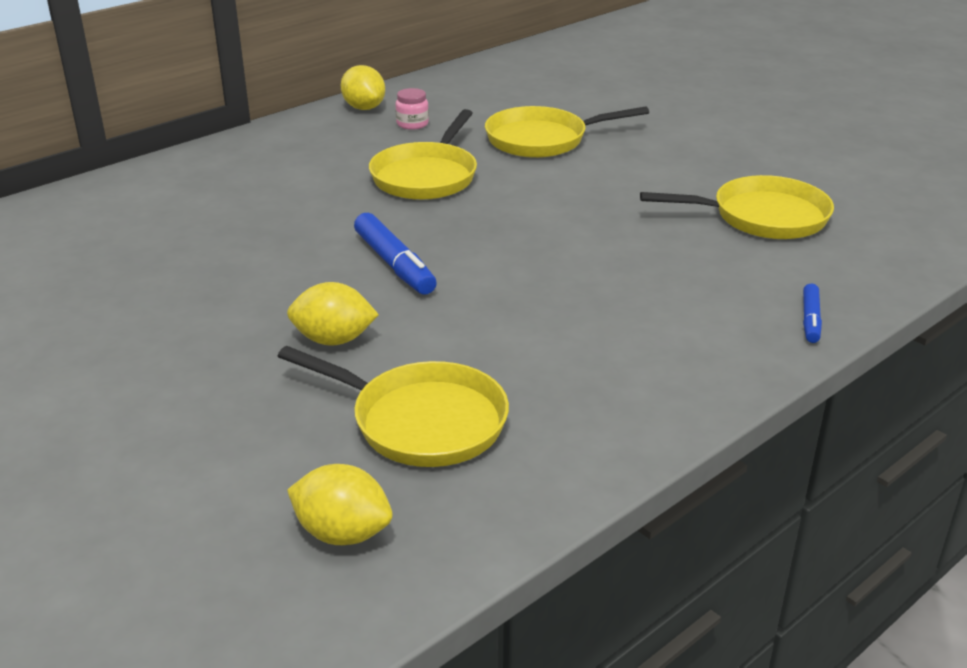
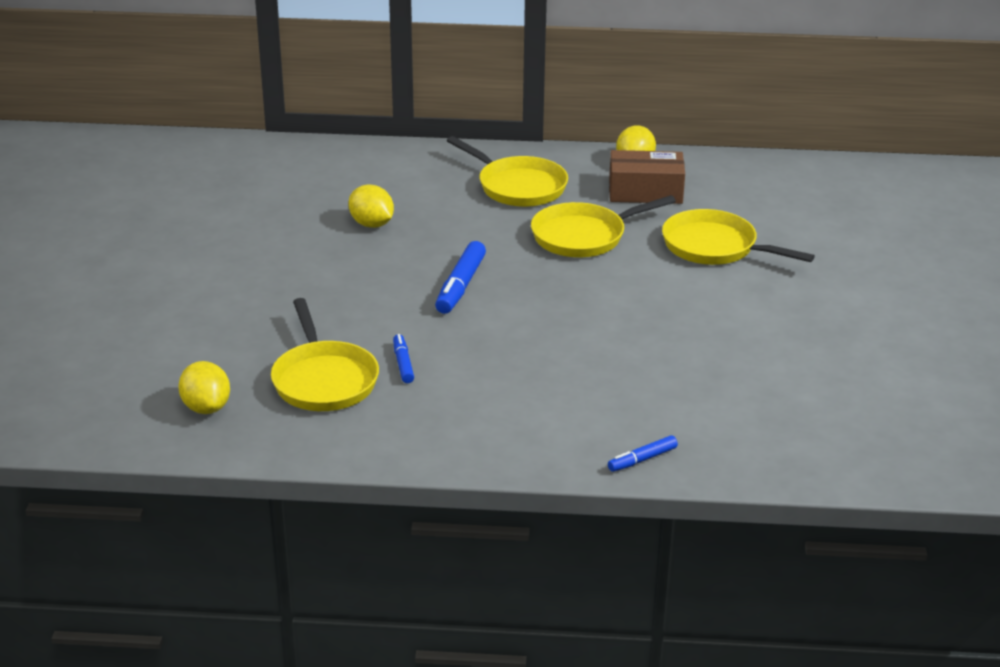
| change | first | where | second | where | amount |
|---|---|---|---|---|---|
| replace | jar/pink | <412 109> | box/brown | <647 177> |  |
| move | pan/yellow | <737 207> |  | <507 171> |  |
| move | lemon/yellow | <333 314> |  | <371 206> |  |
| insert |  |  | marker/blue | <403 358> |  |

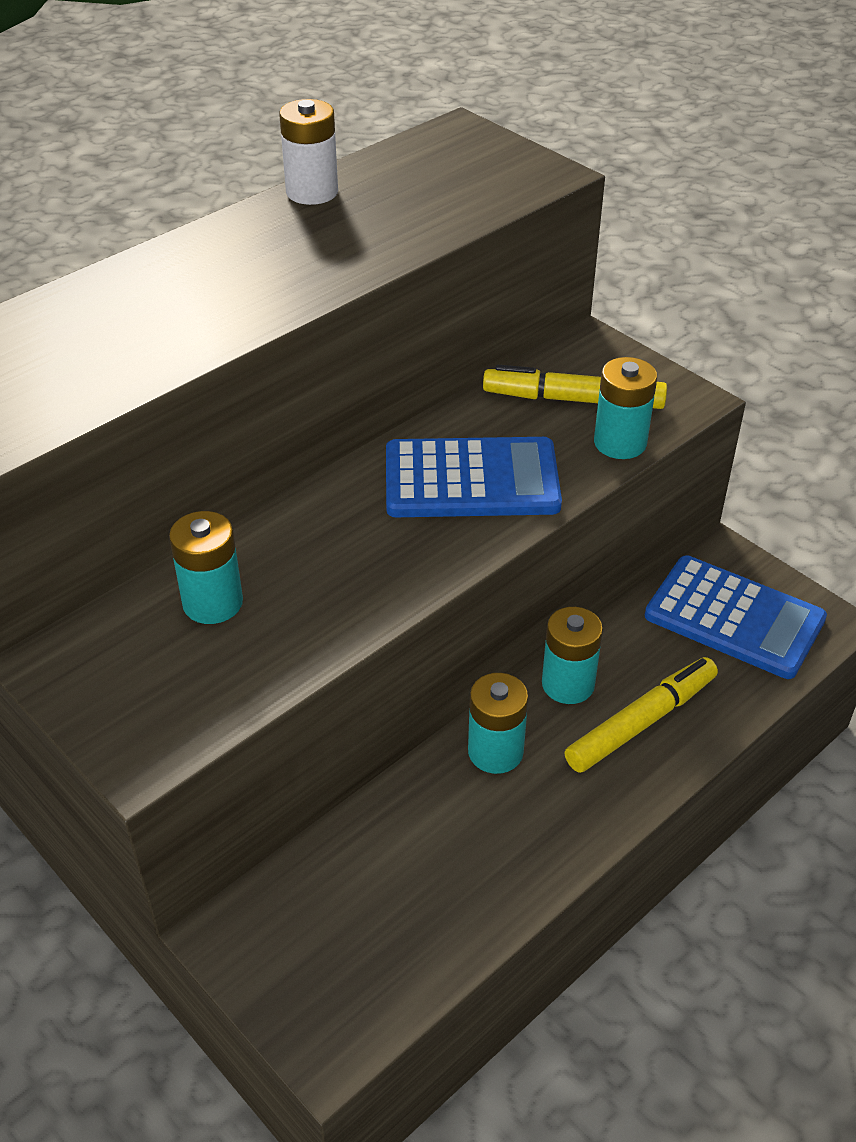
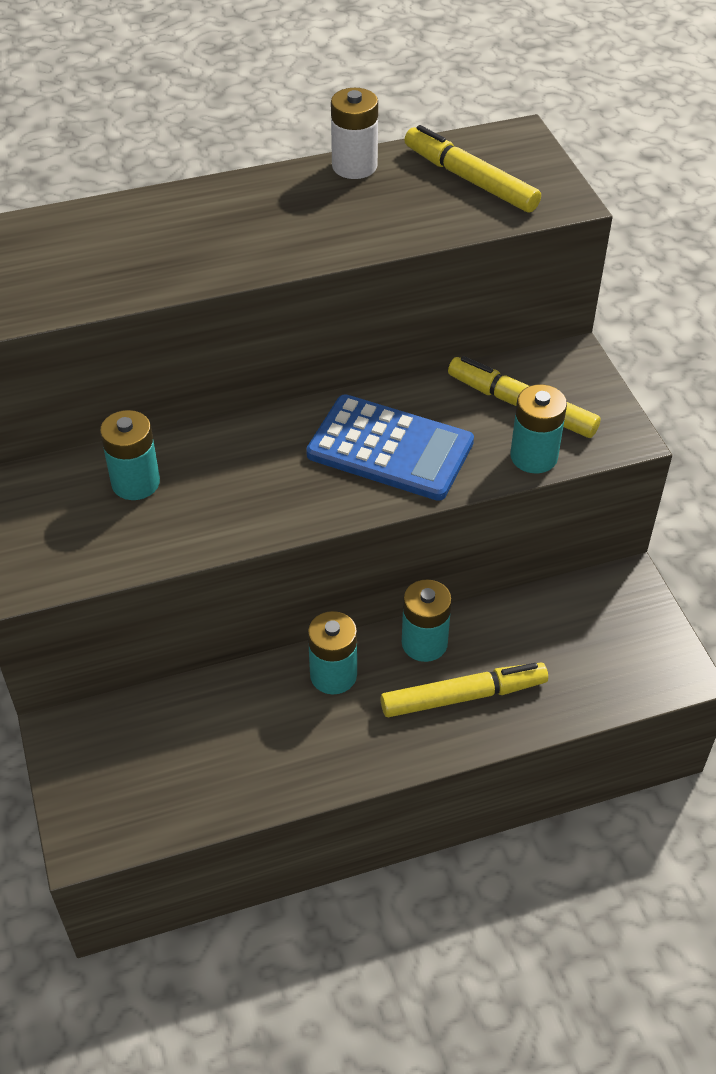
| change | first | where | second | where | amount |
|---|---|---|---|---|---|
| delete | calculator/blue | <736 617> |  |  |  |
| insert |  |  | marker/yellow | <472 169> |  |

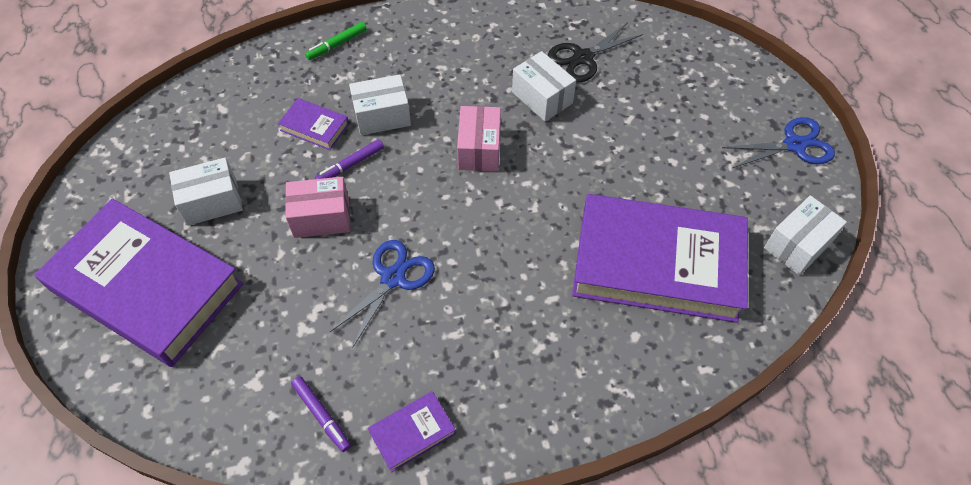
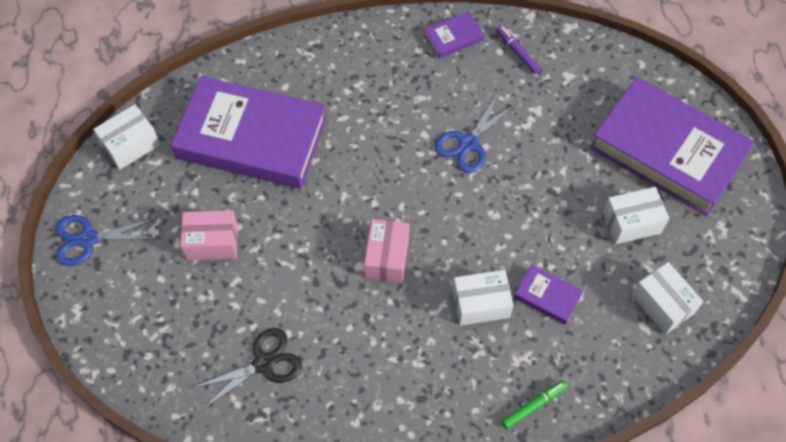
| change | first | where | second | where | amount |
|---|---|---|---|---|---|
| move | box/white | <544 86> |  | <667 298> |  |
| delete | marker/purple | <349 159> |  |  |  |
| move | box/pink | <317 207> |  | <209 235> |  |

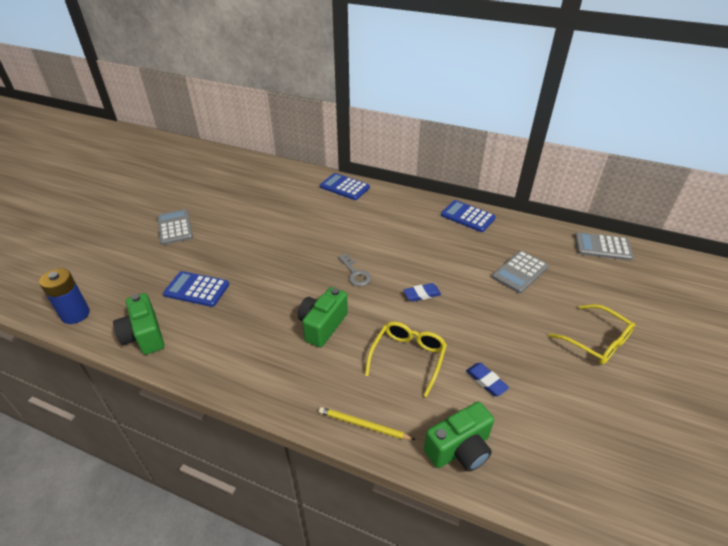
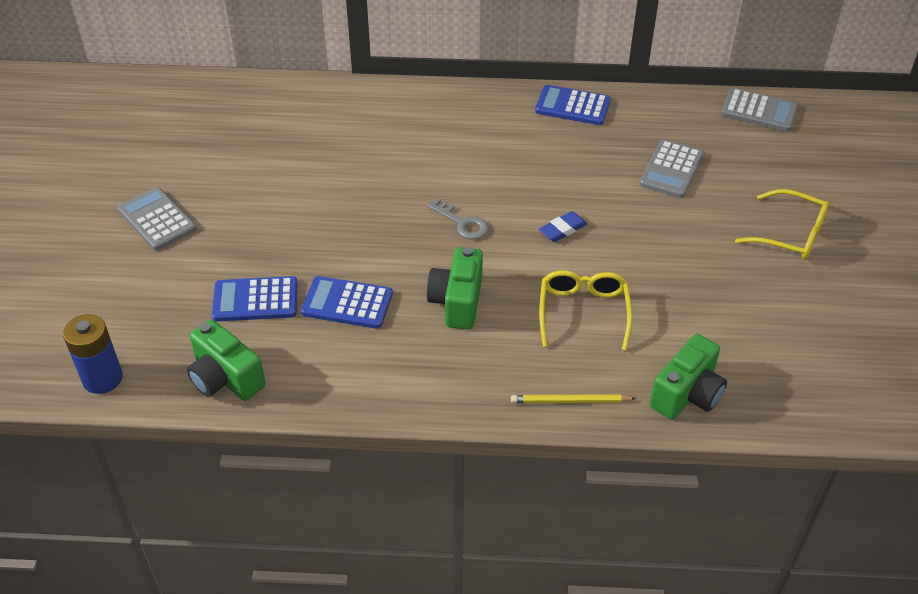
| change | first | where | second | where | amount |
|---|---|---|---|---|---|
| move | calculator/blue | <345 186> |  | <347 302> |  |
| rotate | calculator/grey | <604 246> |  | <759 109> | 150 degrees counterclockwise |
| delete | eraser/blue | <487 379> |  |  |  |

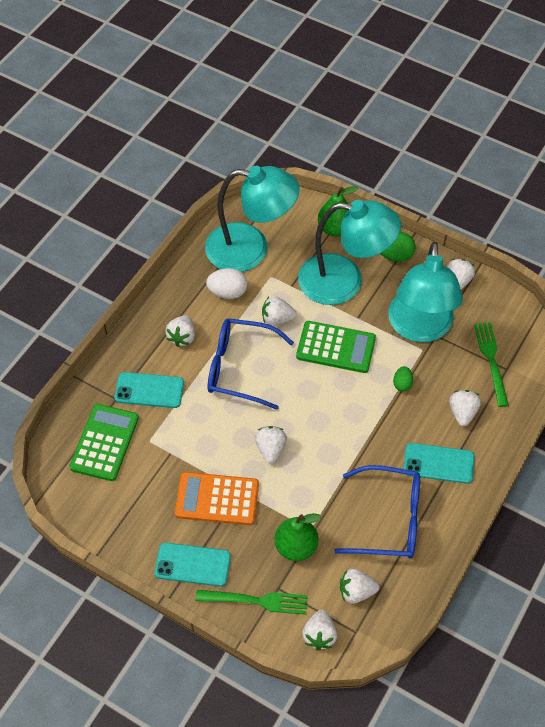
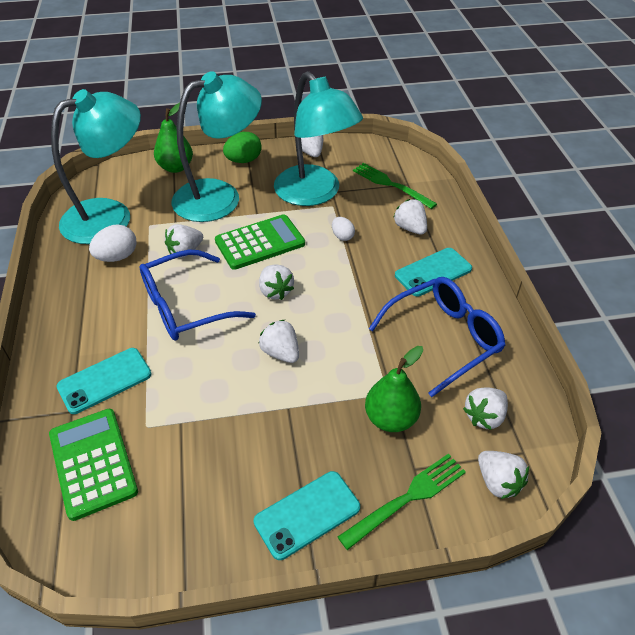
| change | first | where | second | where | amount |
|---|---|---|---|---|---|
| move | strawberry/white | <180 331> |  | <276 282> |  |
| recolor | egg/green | <403 379> | egg/white | <343 229> |  |
| delete | calculator/orange | <217 498> |  |  |  |

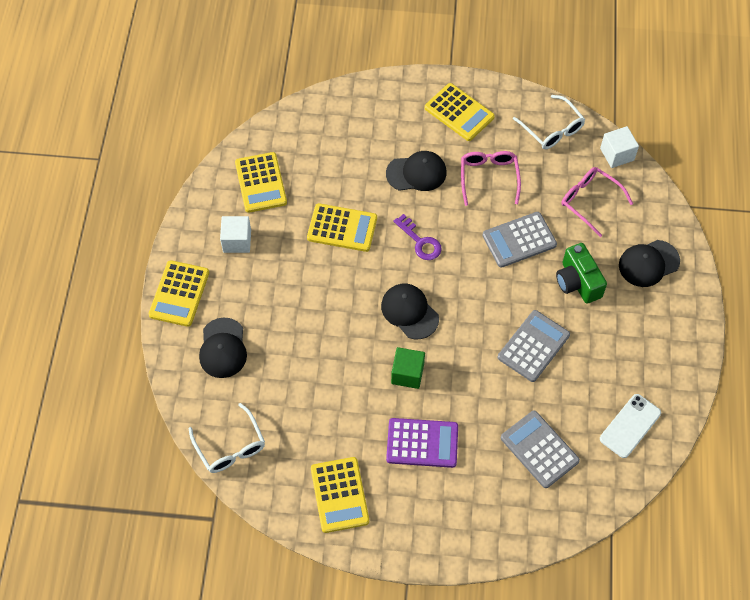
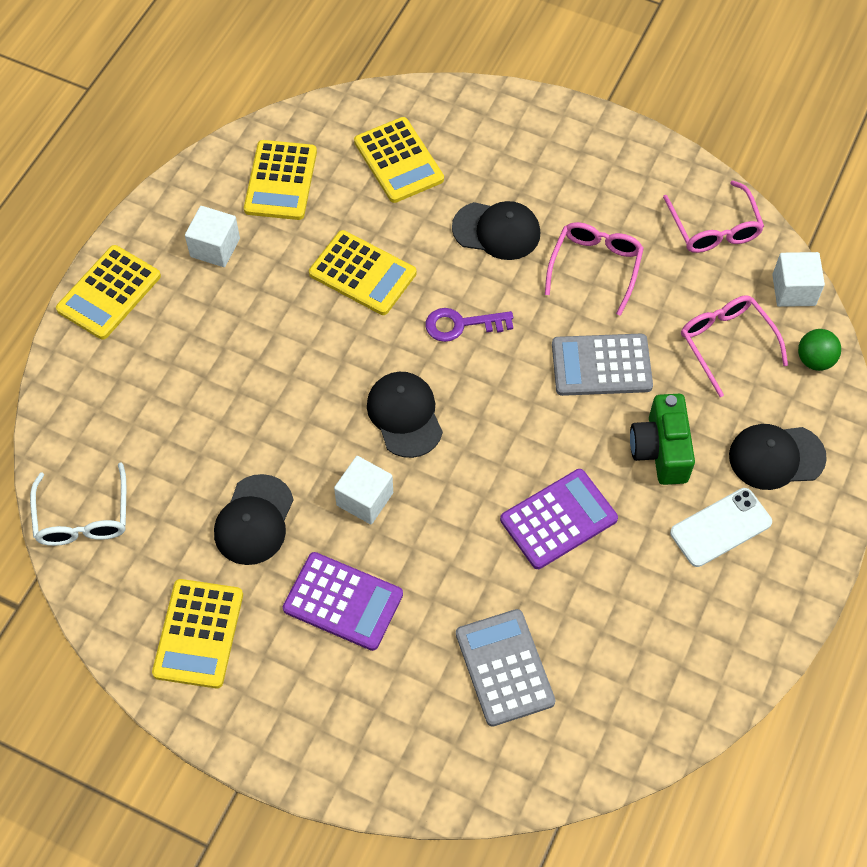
| change | first | where | second | where | amount |
|---|---|---|---|---|---|
| move | calculator/yellow | <460 112> |  | <399 160> |  |
| recolor | glasses/white | <549 122> | glasses/pink | <713 216> |  |
| rotate | key/purple | <417 237> |  | <469 325> | 105 degrees clockwise |
| recolor | calculator/grey | <534 346> | calculator/purple | <559 519> |  |
| move | cap/black | <223 347> |  | <254 519> |  |
| recolor | cube/green | <408 368> | cube/white | <363 490> |  |
| move | phone/white | <630 426> |  | <721 527> |  |
| insert |  |  | ball/green | <819 350> |  |

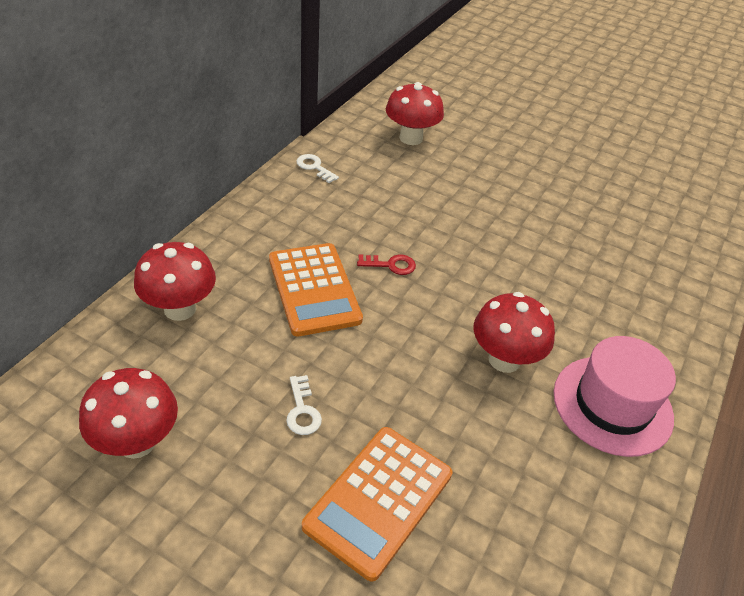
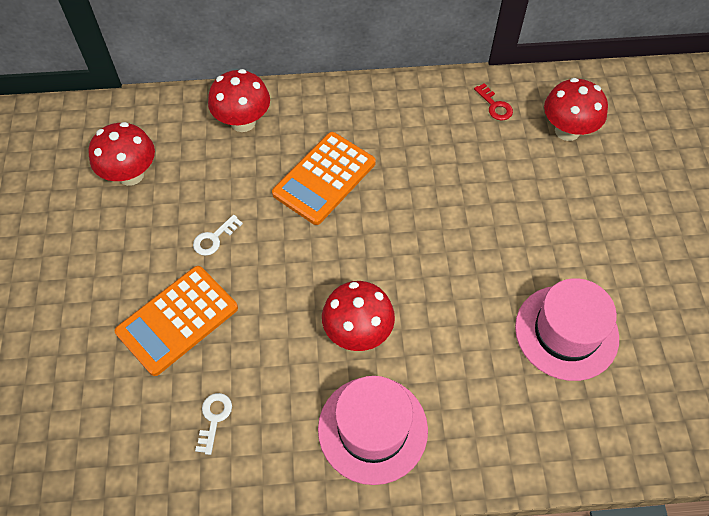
| change | first | where | second | where | amount |
|---|---|---|---|---|---|
| move | key/white | <318 168> |  | <213 424> |  |
| move | key/red | <386 264> |  | <493 102> |  |
| rotate | calculator/orange | <377 504> |  | <176 321> | 45 degrees counterclockwise |
| insert |  |  | hat/pink | <567 329> |  |

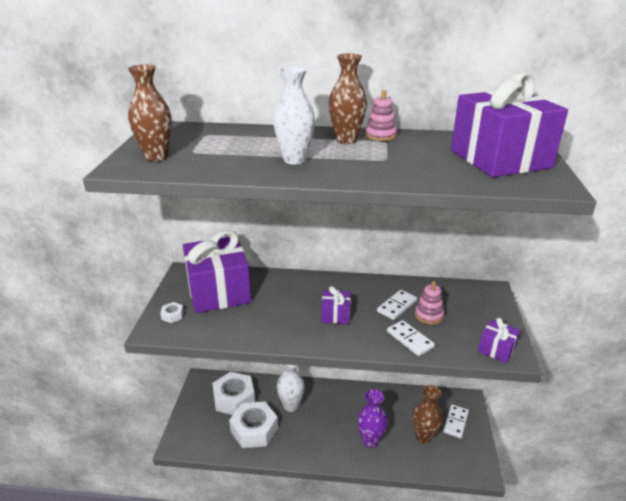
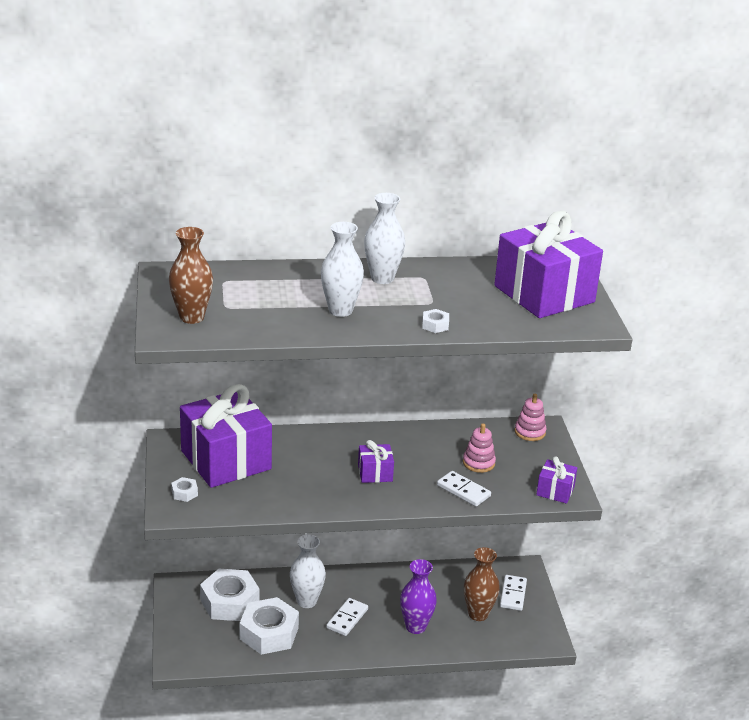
| change | first | where | second | where | amount |
|---|---|---|---|---|---|
| recolor | vase/brown | <348 99> | vase/white | <384 238> |  |
| move | stacking toy/pink | <381 115> |  | <530 417> |  |
| move | domino/white | <397 305> |  | <347 617> |  |
| insert |  |  | nut/white | <435 321> |  |

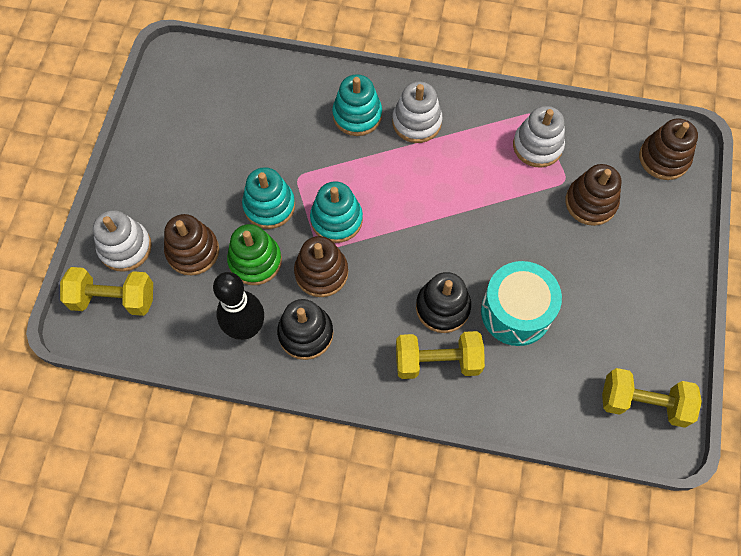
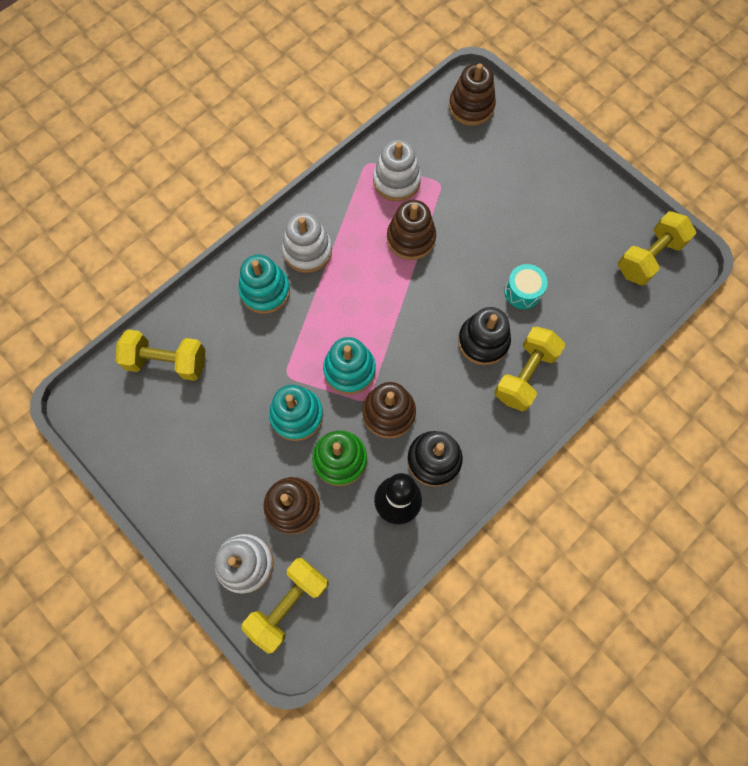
| change | first | where | second | where | amount |
|---|---|---|---|---|---|
| move | stacking toy/brown | <593 195> |  | <411 230> |  |
| resize | drum/turquoise | <521 303> |  | <526 286> | x0.57 |
| insert |  |  | dumbbell/yellow | <160 355> |  |

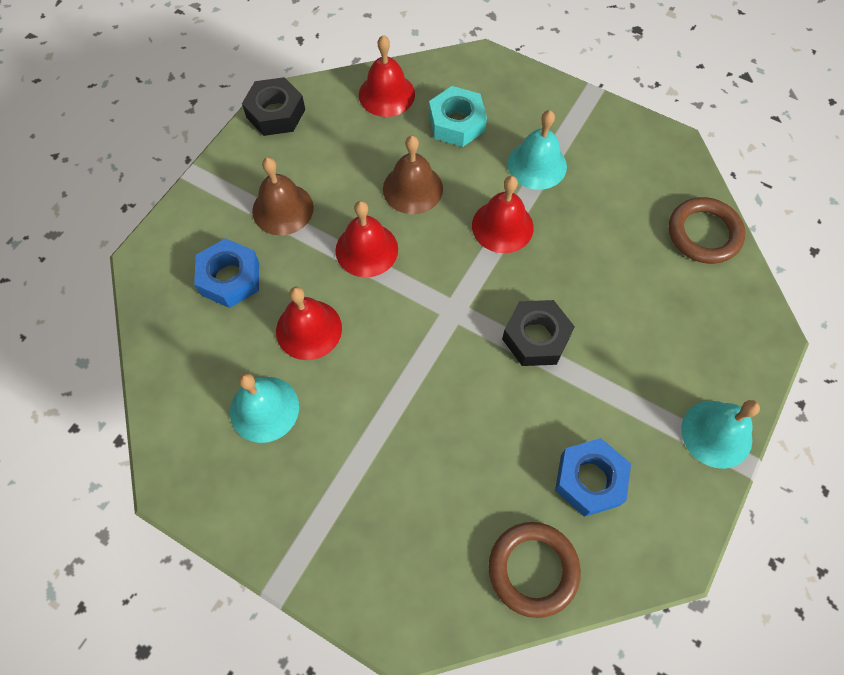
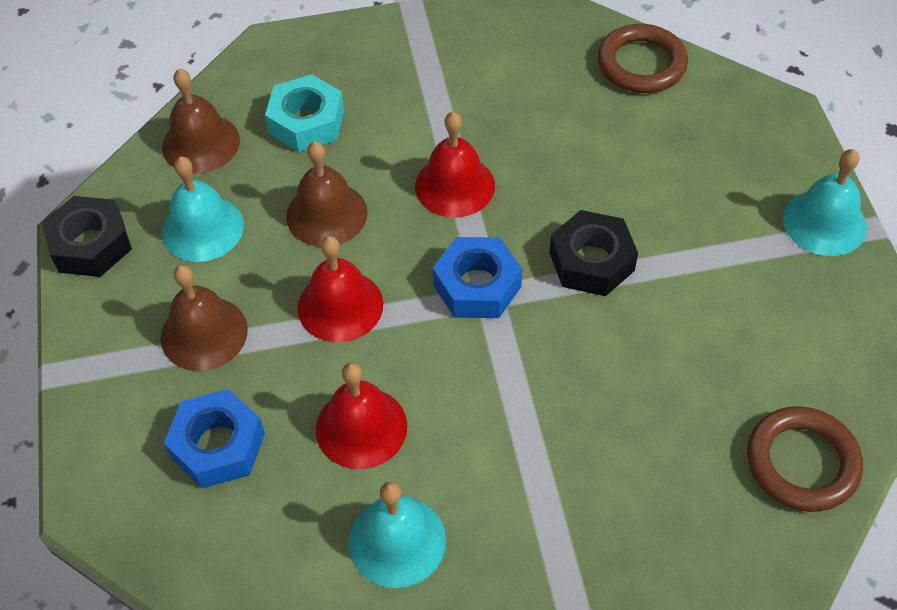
| change | first | where | second | where | amount |
|---|---|---|---|---|---|
| recolor | bell/red | <387 76> | bell/brown | <201 121> |  |
| move | bell/turquoise | <537 150> |  | <203 209> |  |
| move | nut/blue | <593 477> |  | <477 277> |  |

